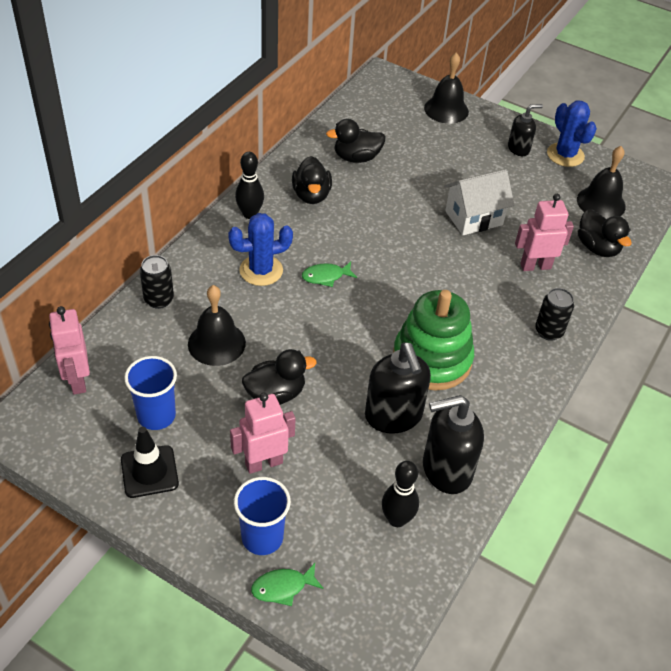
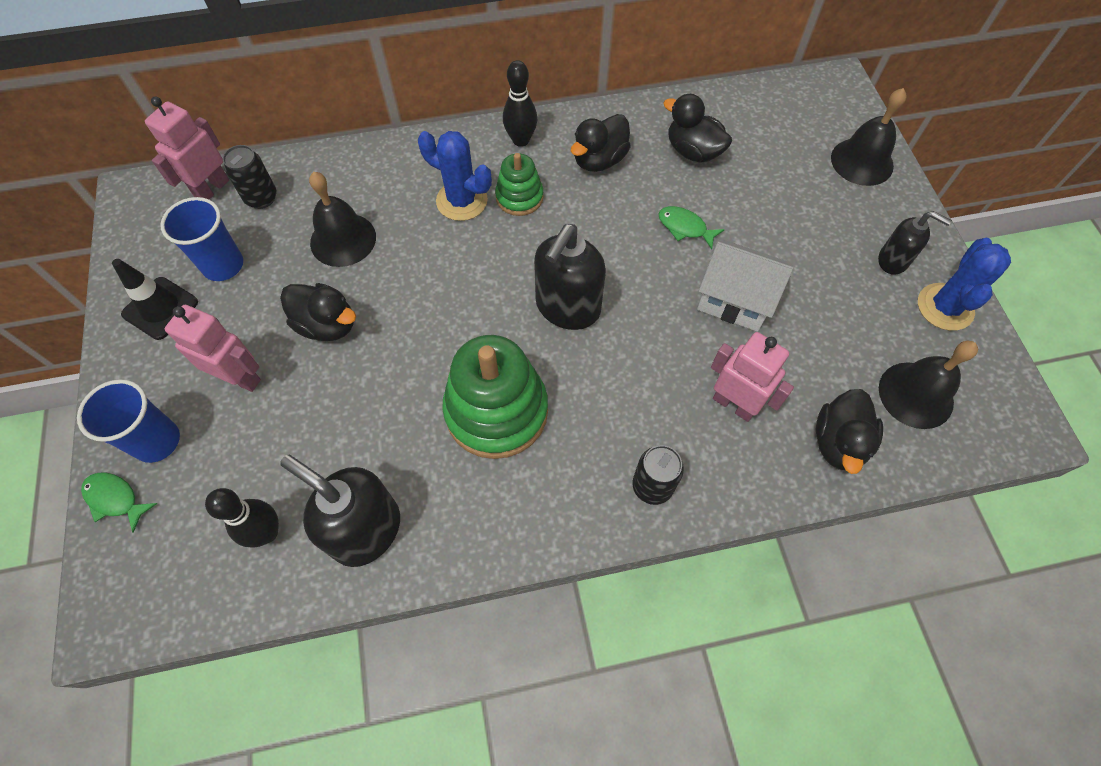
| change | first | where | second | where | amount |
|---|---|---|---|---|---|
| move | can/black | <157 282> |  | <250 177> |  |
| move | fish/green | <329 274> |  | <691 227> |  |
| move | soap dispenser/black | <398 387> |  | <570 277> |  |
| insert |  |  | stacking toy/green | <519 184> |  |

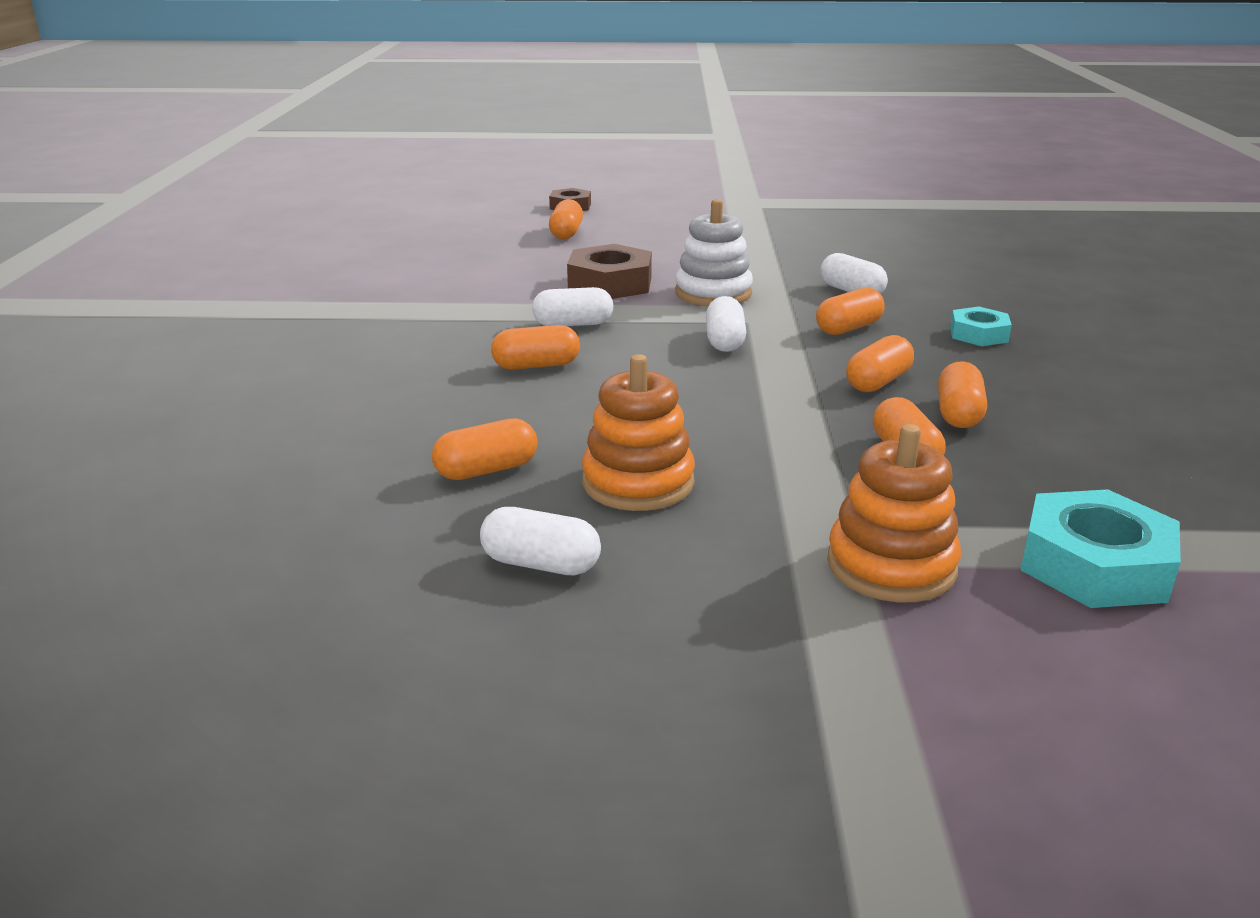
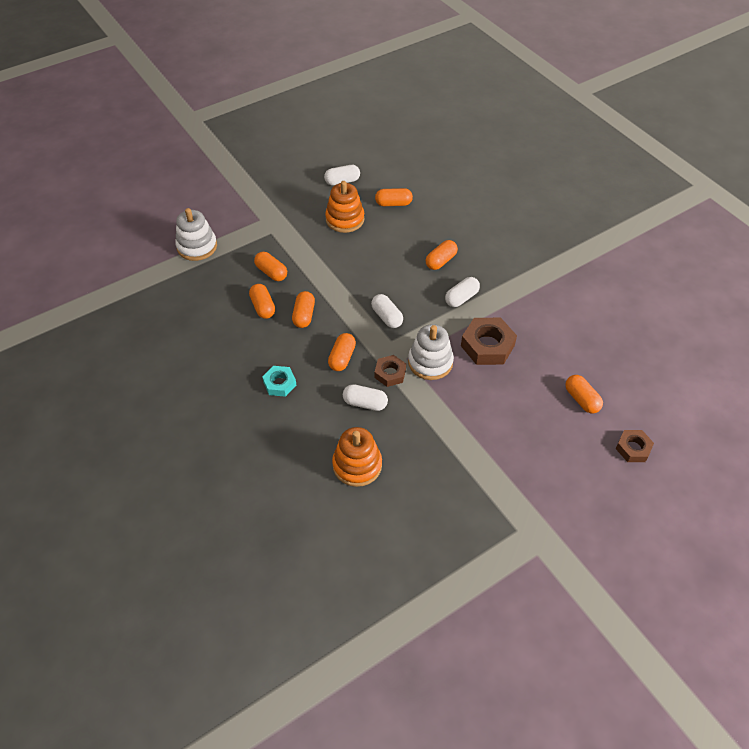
| change | first | where | second | where | amount |
|---|---|---|---|---|---|
| rotate | capsule/orange | <484 449> |  | <394 197> | 60 degrees clockwise |
| move | stacking toy/orange | <894 513> |  | <357 457> |  |
| replace | nut/turquoise | <1101 548> | stacking toy/white | <196 234> |  |
| insert |  |  | nut/brown | <390 371> |  |

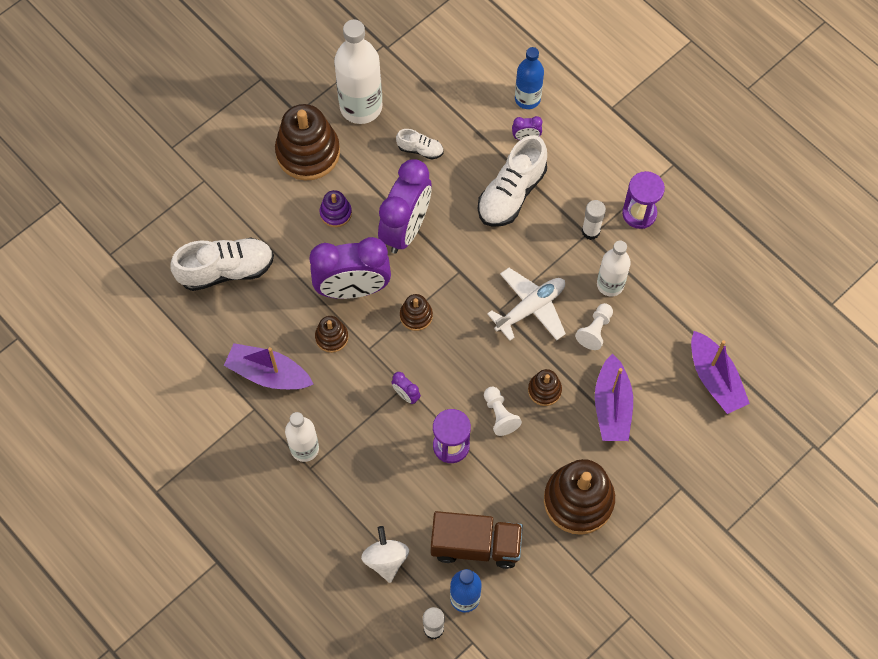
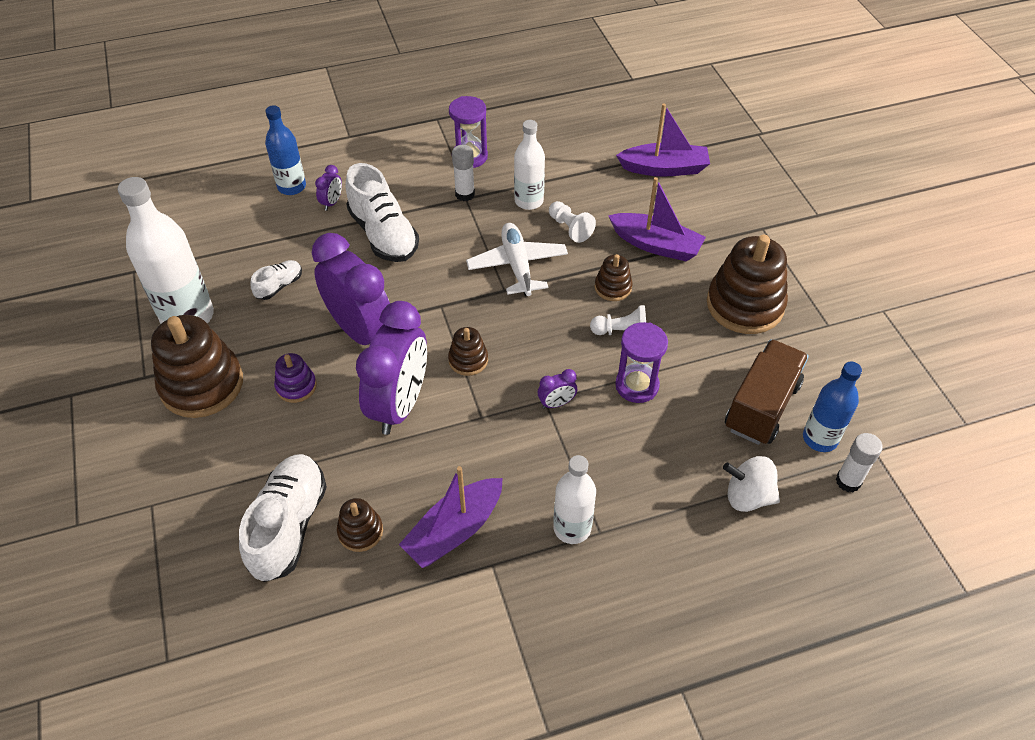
| change | first | where | second | where | amount |
|---|---|---|---|---|---|
| move | stacking toy/brown | <331 334> |  | <360 525> |  |

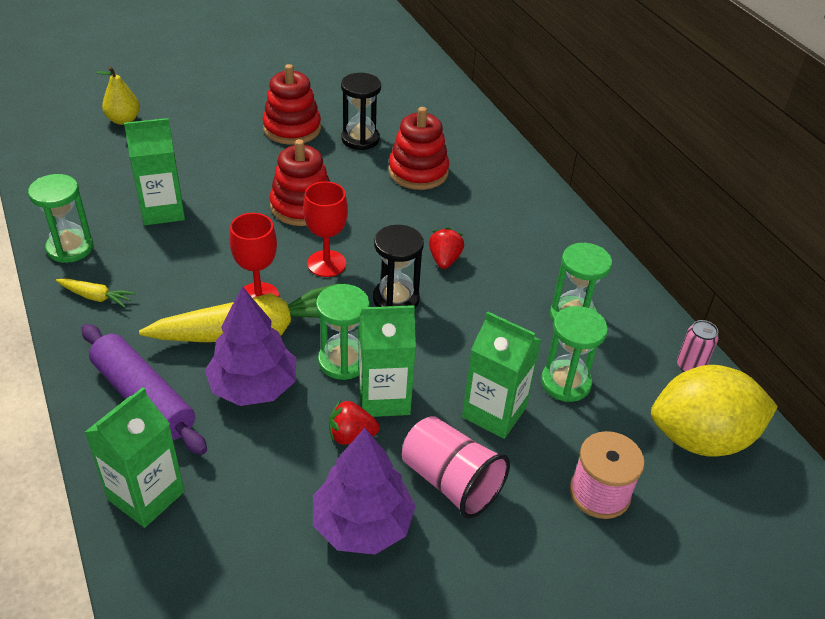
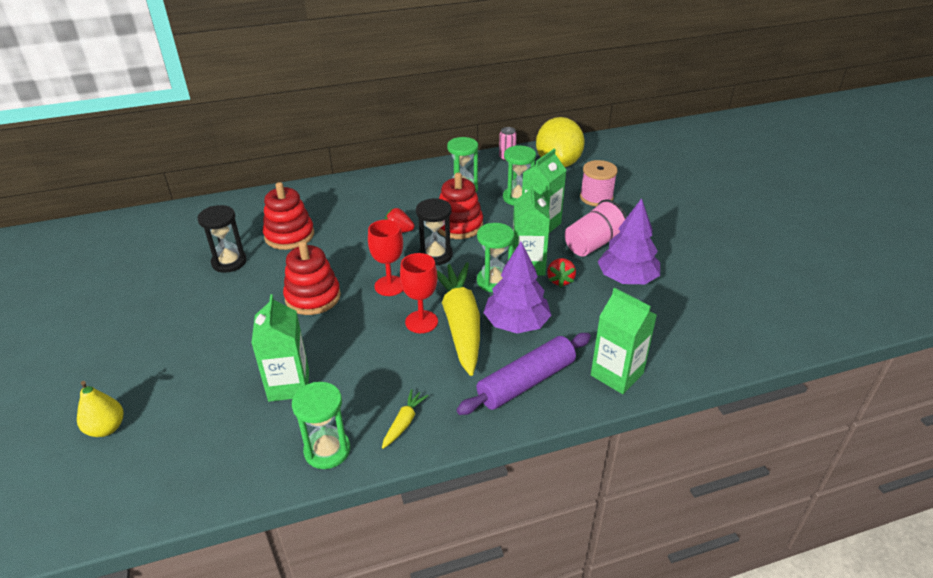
| change | first | where | second | where | amount |
|---|---|---|---|---|---|
| move | stacking toy/red | <291 104> |  | <460 206> |  |

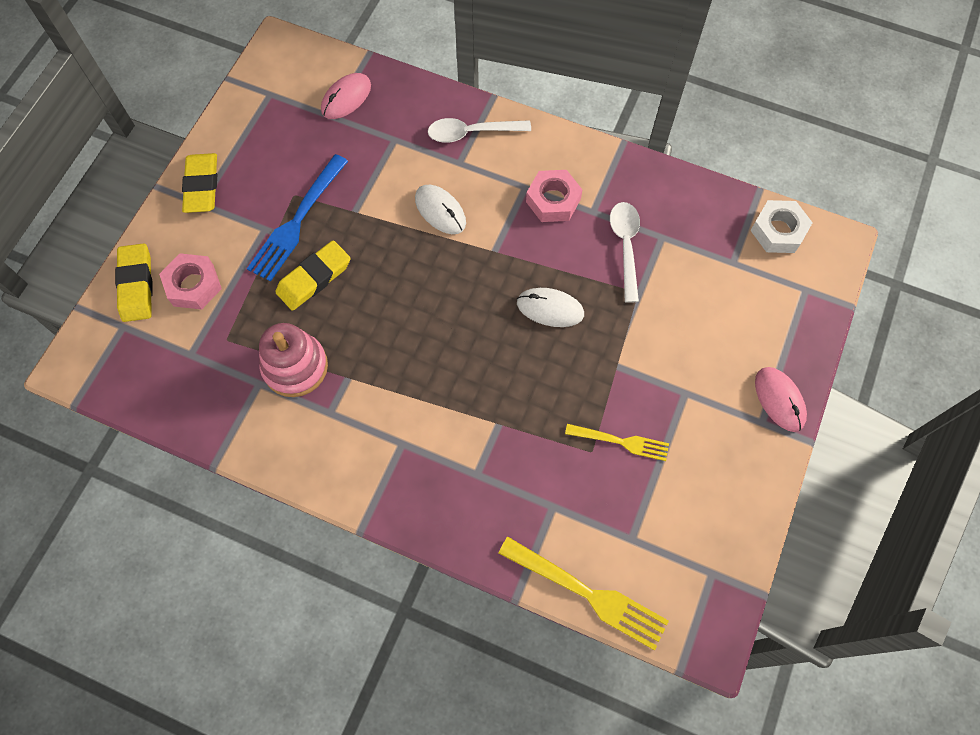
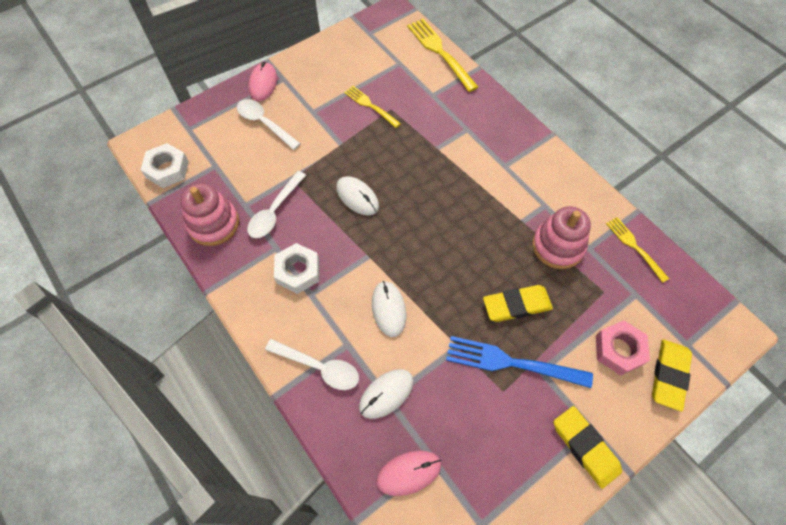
| change | first | where | second | where | amount |
|---|---|---|---|---|---|
| rotate | eraser/yellow | <199 183> |  | <588 447> | 60 degrees counterclockwise |
| rotate | fork/blue | <297 218> |  | <519 362> | 135 degrees counterclockwise |
| recolor | nut/pink | <554 196> | nut/white | <296 268> |  |
| insert |  |  | spoon/white | <269 124> |  |
| insert |  |  | stacking toy/pink | <210 214> |  |
| insert |  |  | fork/yellow | <637 250> |  |
| insert |  |  | mouse/white | <386 394> |  |

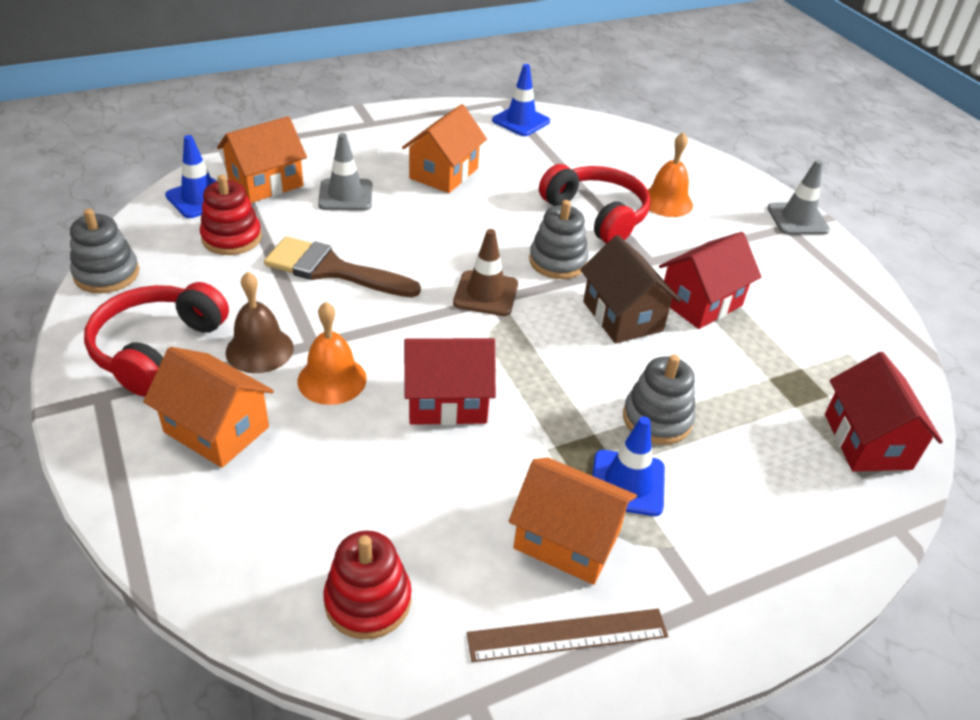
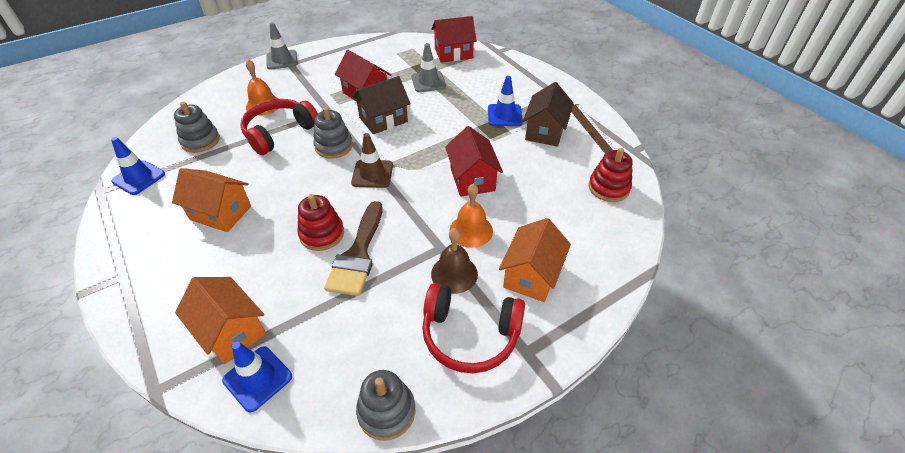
| change | first | where | second | where | amount |
|---|---|---|---|---|---|
| move | traffic cone/grey | <345 172> |  | <428 67> |  |
| move | stacking toy/red | <231 215> |  | <321 222> |  |
| move | stacking toy/grey | <659 400> |  | <197 127> |  |
| recolor | house/orange | <573 521> | house/brown | <548 114> |  |

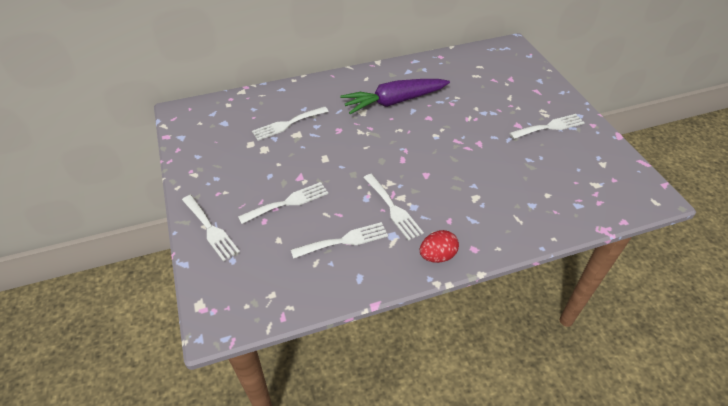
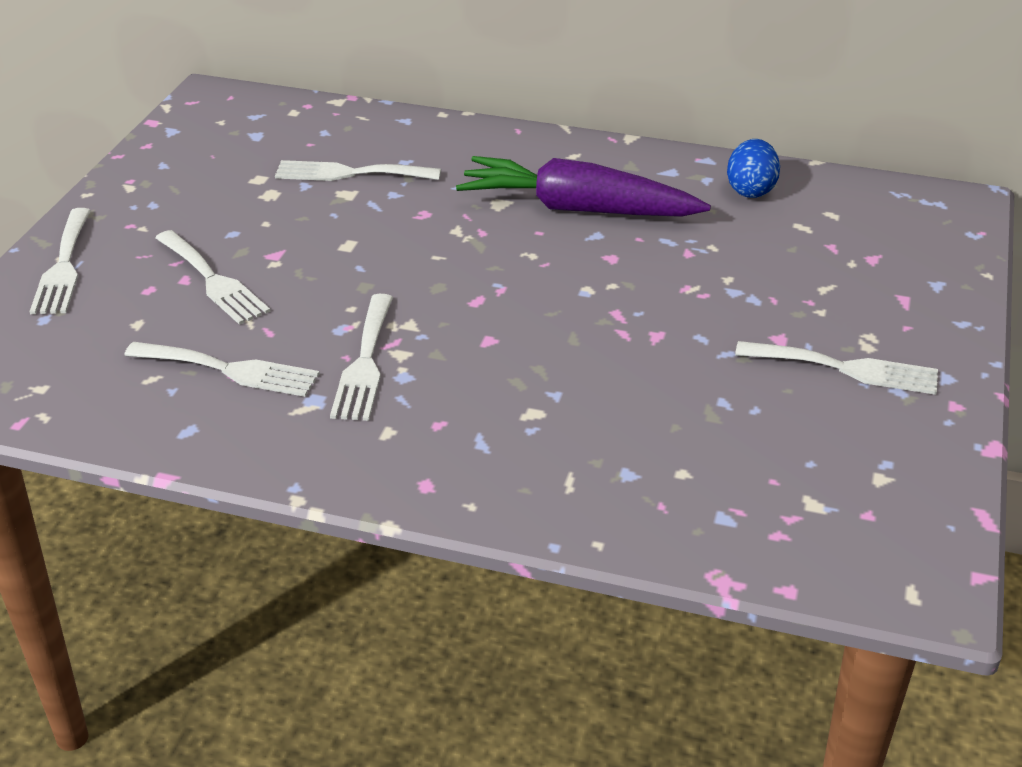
| change | first | where | second | where | amount |
|---|---|---|---|---|---|
| rotate | fork/white | <283 203> |  | <213 277> | 45 degrees clockwise |
| delete | egg/red | <439 246> |  |  |  |
| insert |  |  | egg/blue | <753 168> |  |

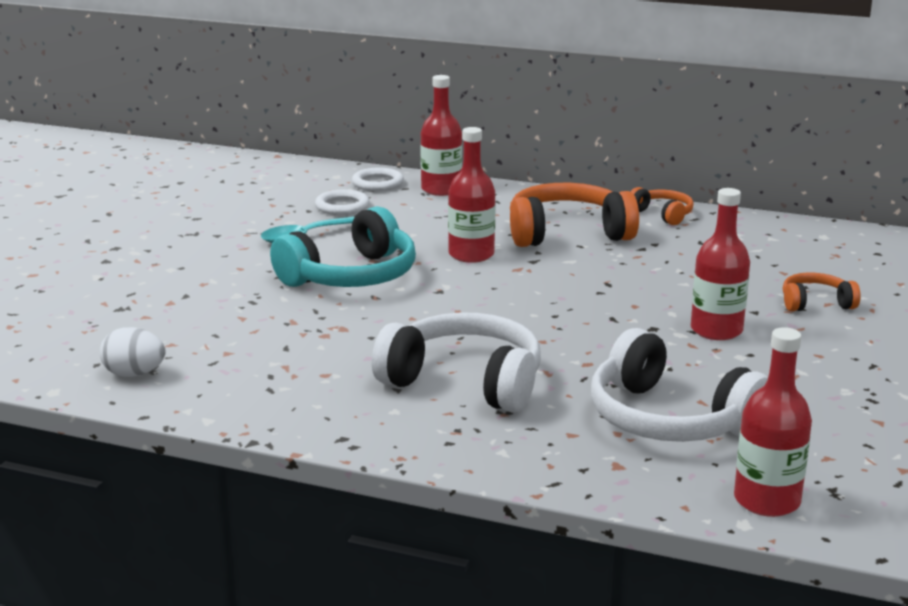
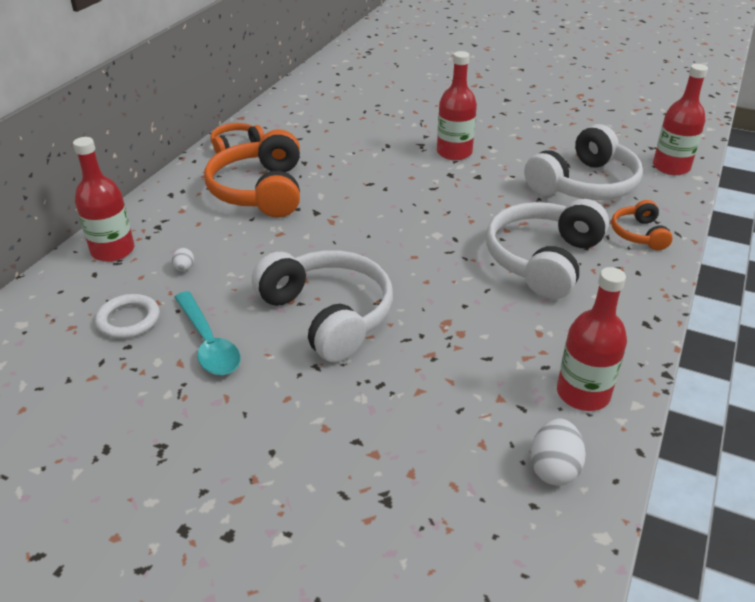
| change | first | where | second | where | amount |
|---|---|---|---|---|---|
| move | bottle/red | <472 195> |  | <592 339> |  |
| delete | ring/white | <378 179> |  |  |  |
| recolor | headphones/turquoise | <343 246> | headphones/white | <322 306> |  |
| move | headphones/orange | <822 292> |  | <642 225> |  |
| insert |  |  | egg/white | <183 259> |  |

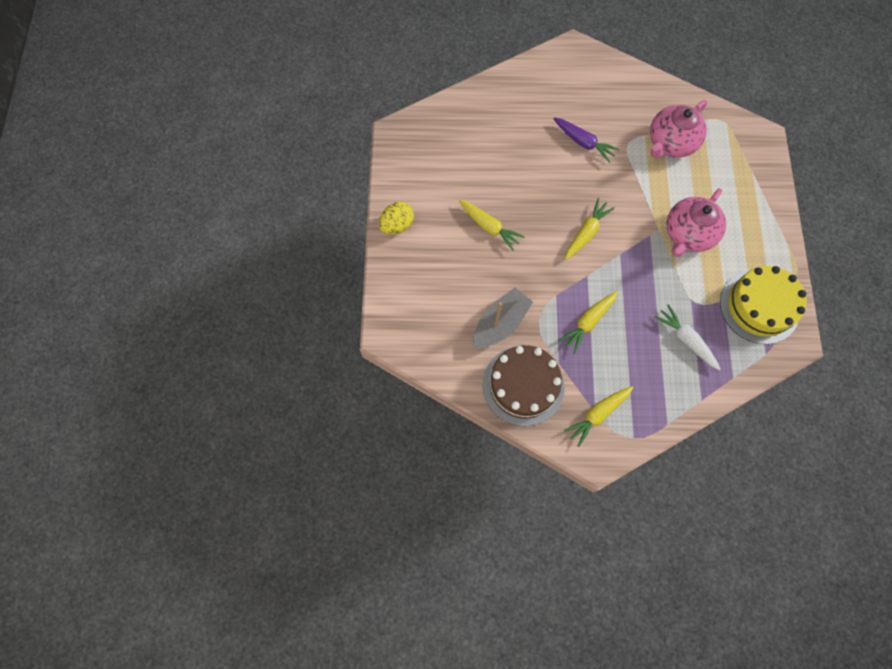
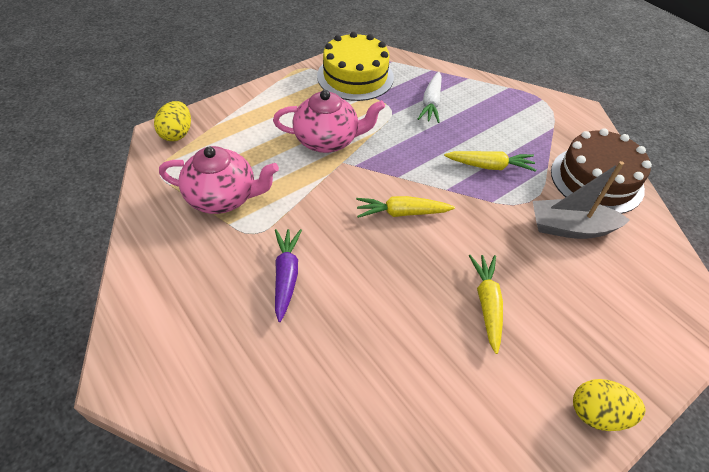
| change | first | where | second | where | amount |
|---|---|---|---|---|---|
| delete | carrot/yellow | <598 416> |  |  |  |
| insert |  |  | egg/yellow | <172 121> |  |

